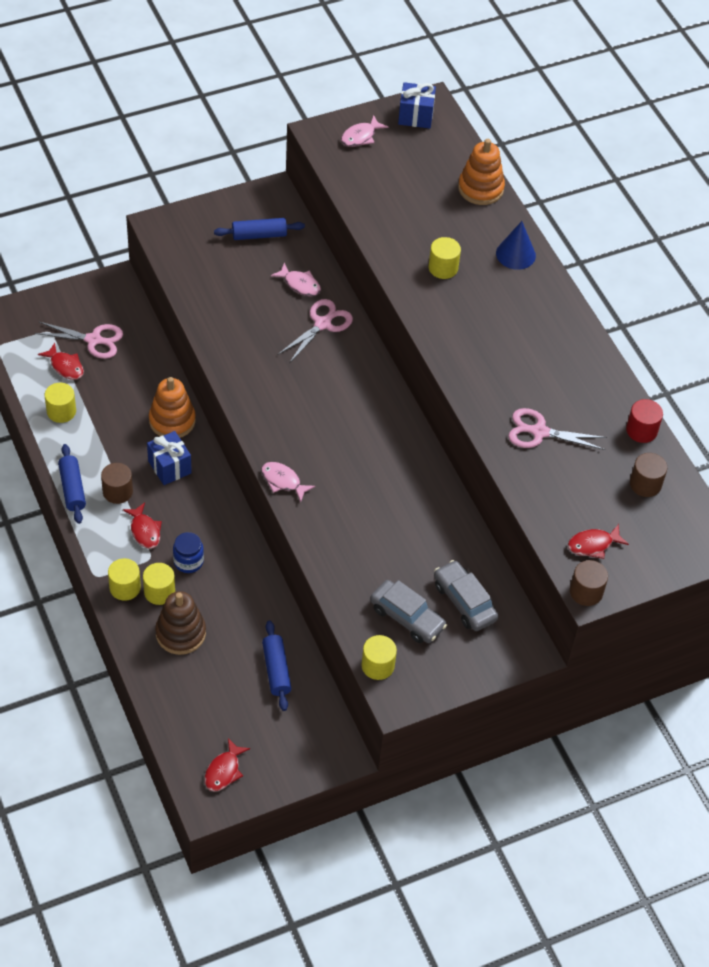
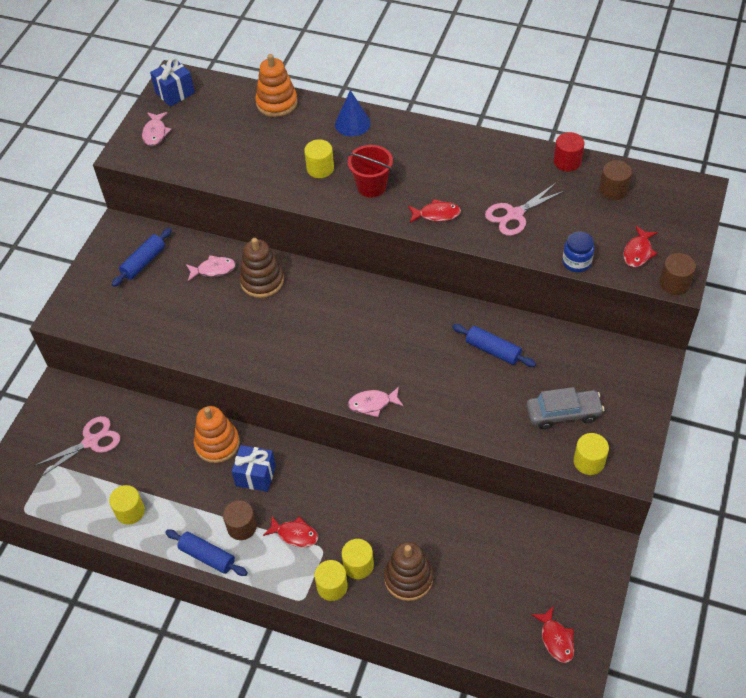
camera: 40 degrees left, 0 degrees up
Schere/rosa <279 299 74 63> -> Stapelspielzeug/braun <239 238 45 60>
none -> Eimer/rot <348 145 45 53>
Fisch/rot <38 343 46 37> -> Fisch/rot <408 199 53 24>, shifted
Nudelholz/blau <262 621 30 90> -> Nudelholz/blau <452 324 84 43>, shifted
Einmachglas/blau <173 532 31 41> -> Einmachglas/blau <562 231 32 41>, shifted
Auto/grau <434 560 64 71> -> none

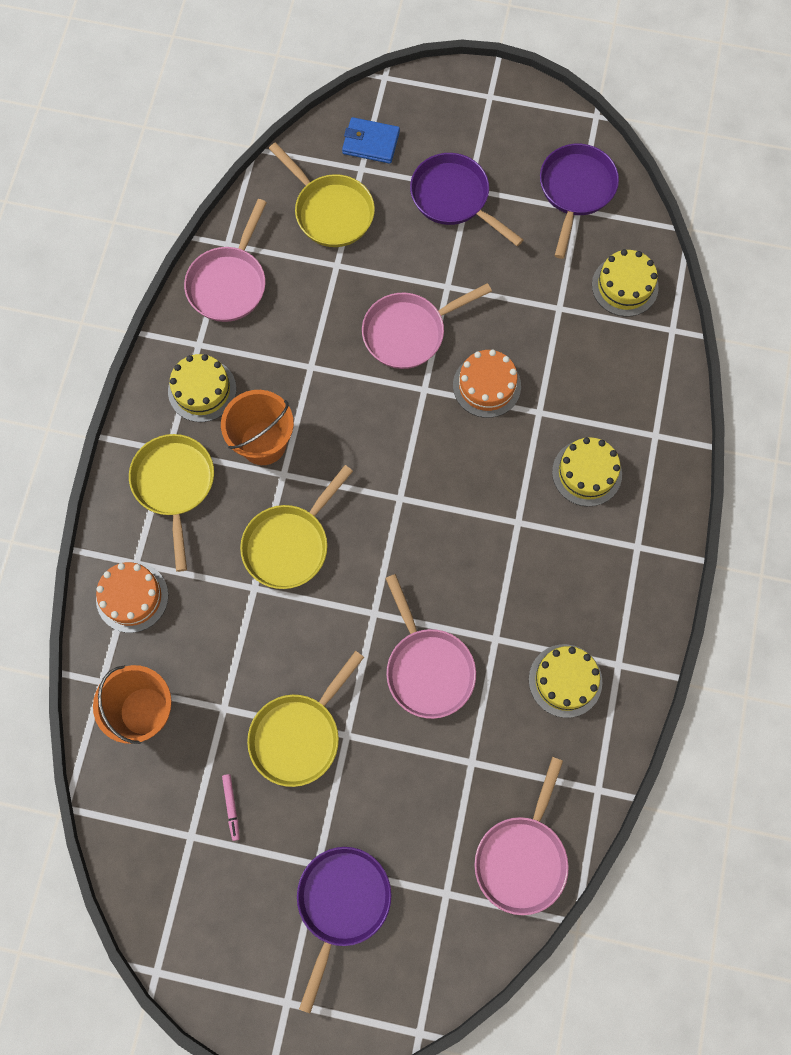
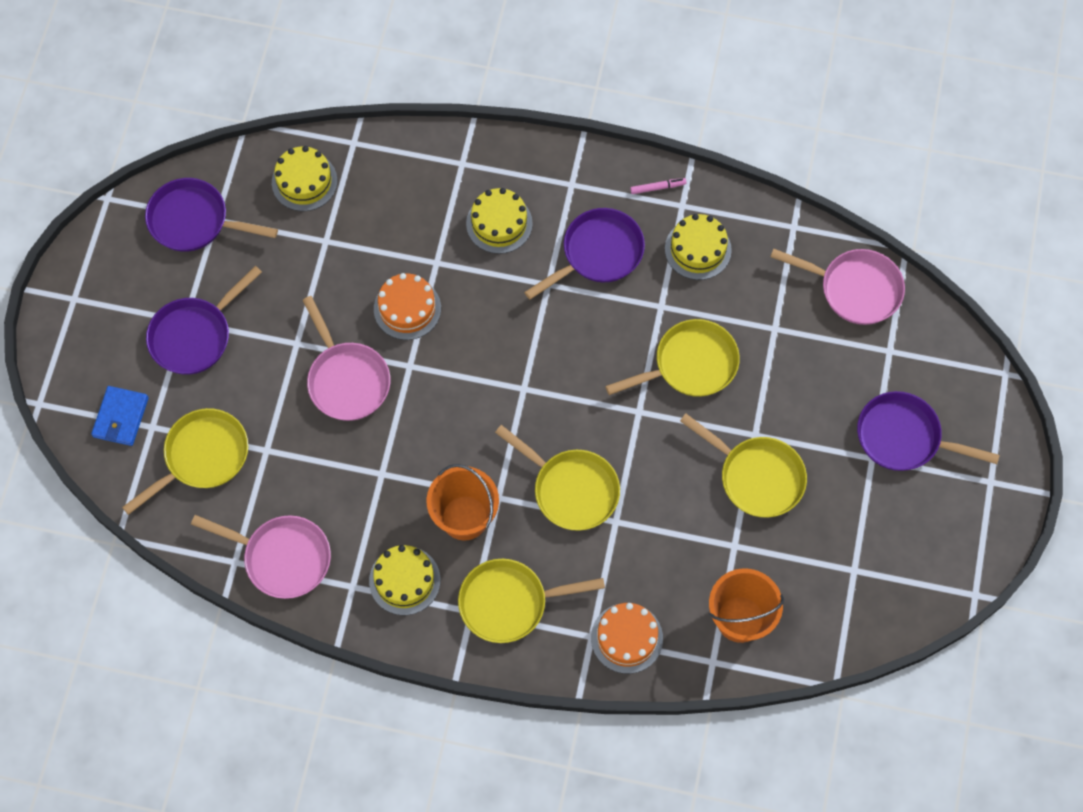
camera: 90 degrees left, 5 degrees down
none -> Pfanne/lila <524 208 121 92>
Pfanne/rosa <385 574 91 145> -> Pfanne/gelb <605 319 135 78>
Filzstift/rosa <222 774 18 67> -> Filzstift/rosa <630 178 57 16>, shifted

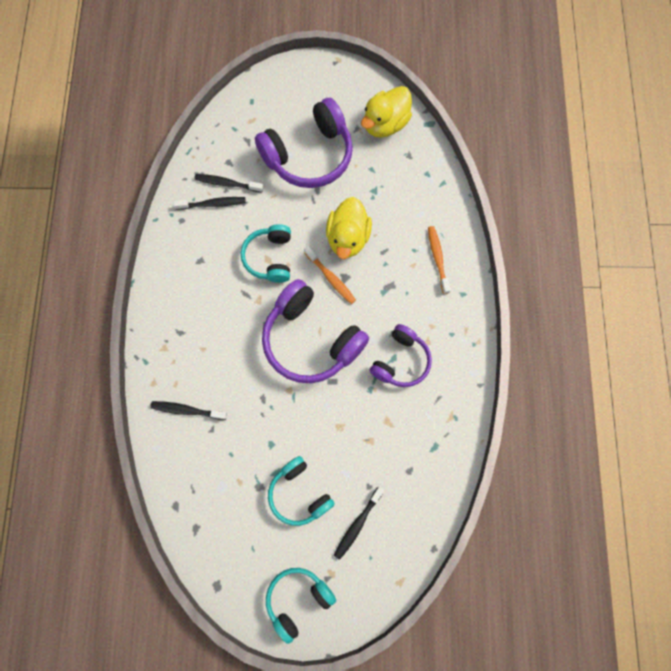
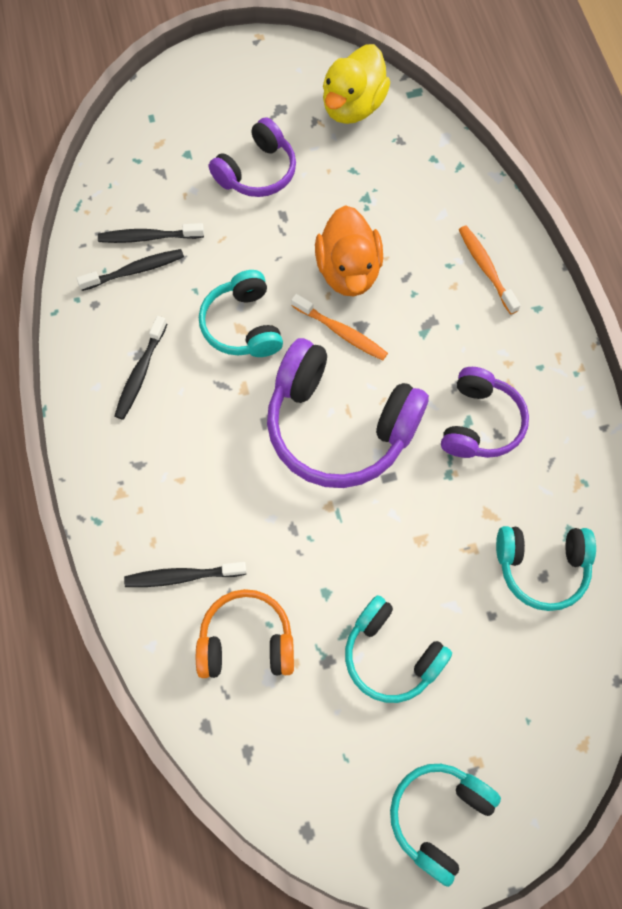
camera: 15 degrees left, 5 degrees down
Zahnbürste/schwarz <334 487 50 73> -> Zahnbürste/schwarz <114 316 53 104>, shifted
none -> Kopfhörer/orange <196 589 98 89>
Kopfhörer/lila <255 98 98 90> -> Kopfhörer/lila <209 117 87 80>, x0.60
Ente/gelb <326 197 46 62> -> Ente/orange <315 205 68 92>
none -> Kopfhörer/türkis <496 526 100 85>

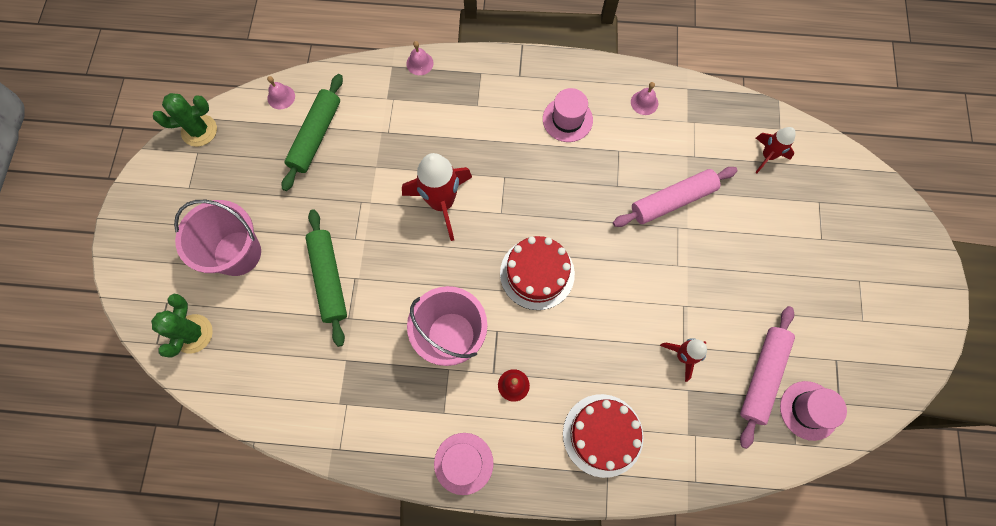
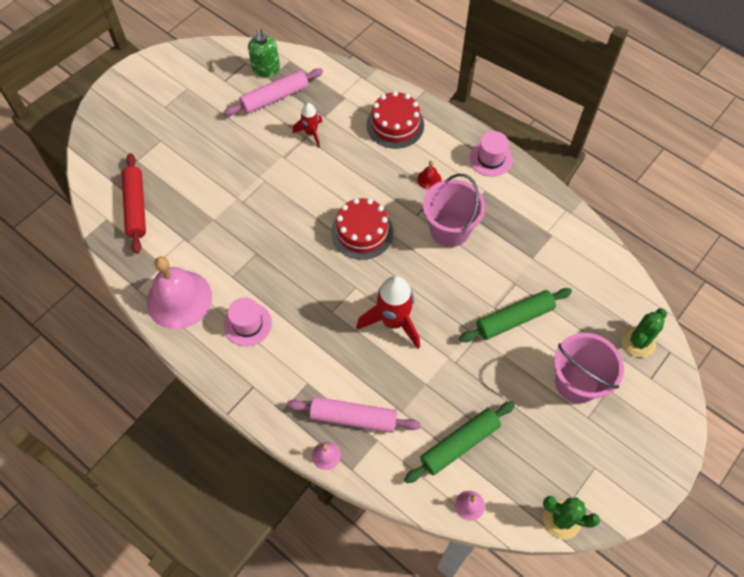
camera: 145 degrees left, 10 degrees down
Rakete/rot <755 127 41 46> -> Nudelholz/rot <122 153 24 101>
Glocke/rosa <631 82 27 33> -> Glocke/rosa <147 256 65 73>, x2.48
Hut/rosa <780 381 67 60> -> Seifenspender/grün <248 28 32 49>
Nudelholz/rosa <613 167 125 60> -> Nudelholz/rosa <287 397 134 36>, shifted
Nudelholz/grün <306 209 41 138> -> Nudelholz/grün <459 288 113 54>, 45 degrees clockwise

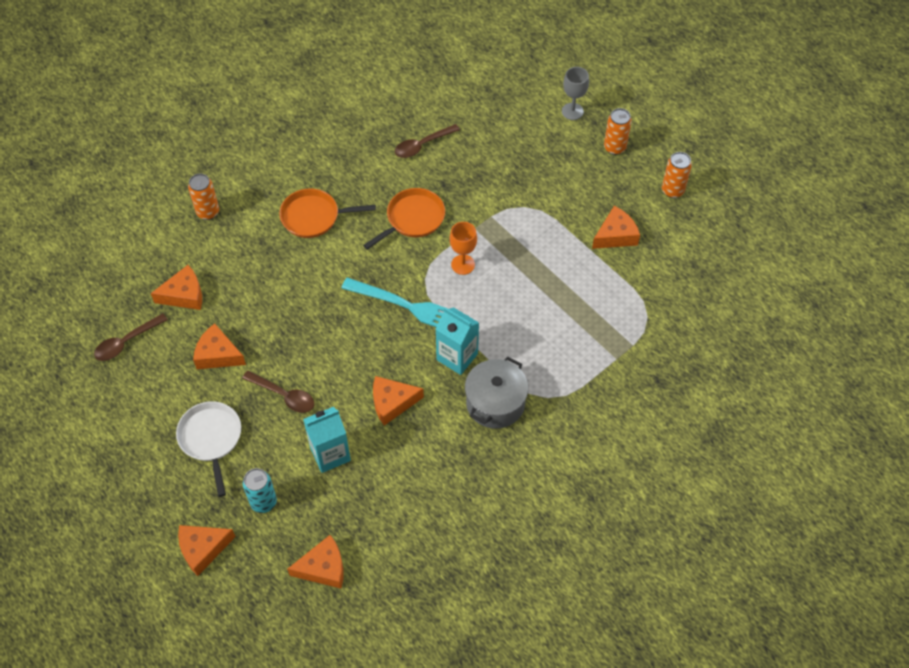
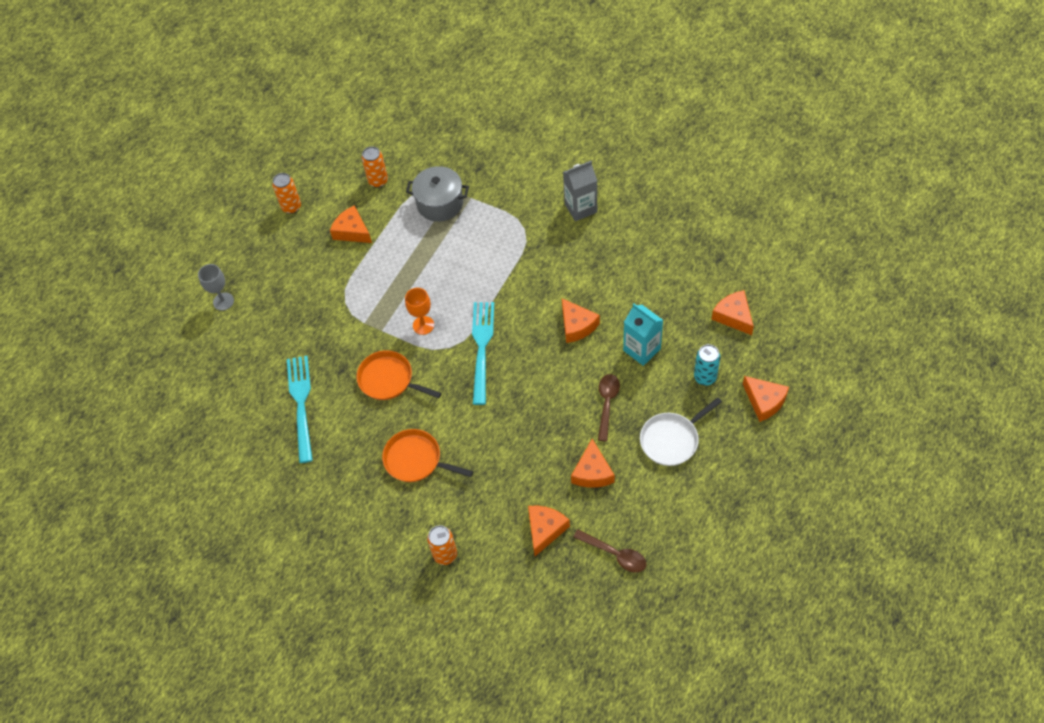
camera: 105 degrees left, 0 degrees up
Löffel/braun <395 124 65 34> -> Gabel/türkis <287 356 26 107>
Dose/orange <604 108 28 47> -> Dose/orange <362 146 26 42>, shifted
Pfanne/orange <279 188 97 50> -> Pfanne/orange <382 429 91 53>, 135 degrees clockwise
Kochtopf/grau <465 356 63 73> -> Kochtopf/grau <406 166 63 56>, shifted
Käse/orange <151 265 51 45> -> Käse/orange <528 506 42 50>, 60 degrees clockwise
none -> Getränkekarton/grau <563 161 34 60>
Getränkekarton/türkis <436 307 43 68> -> none

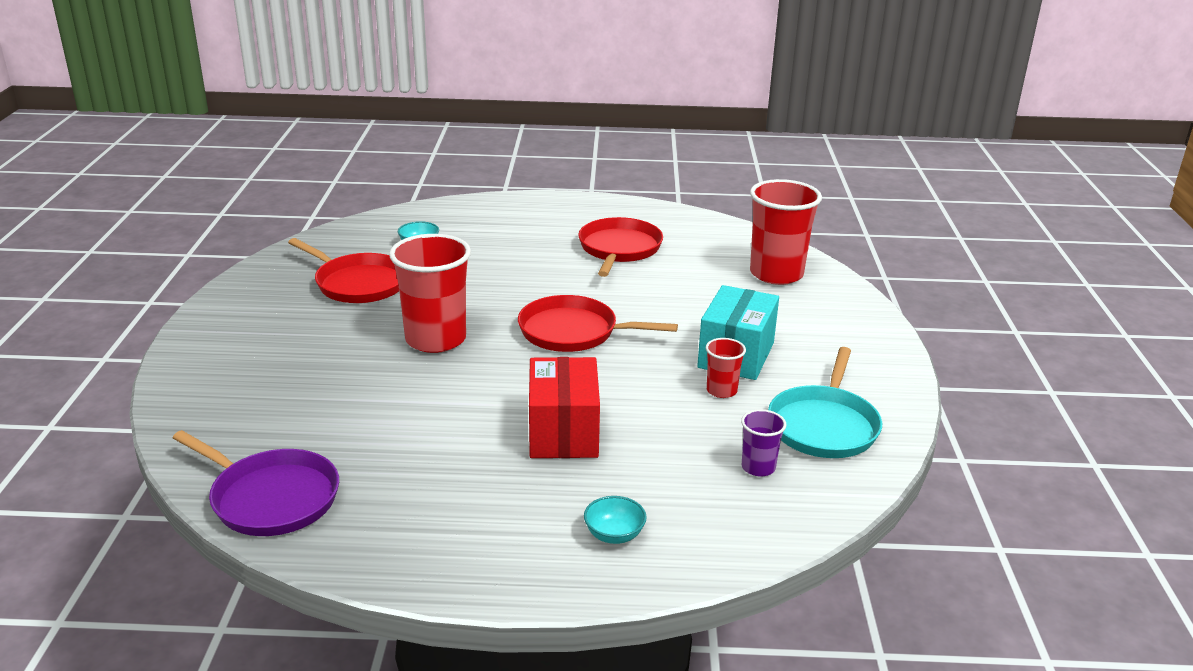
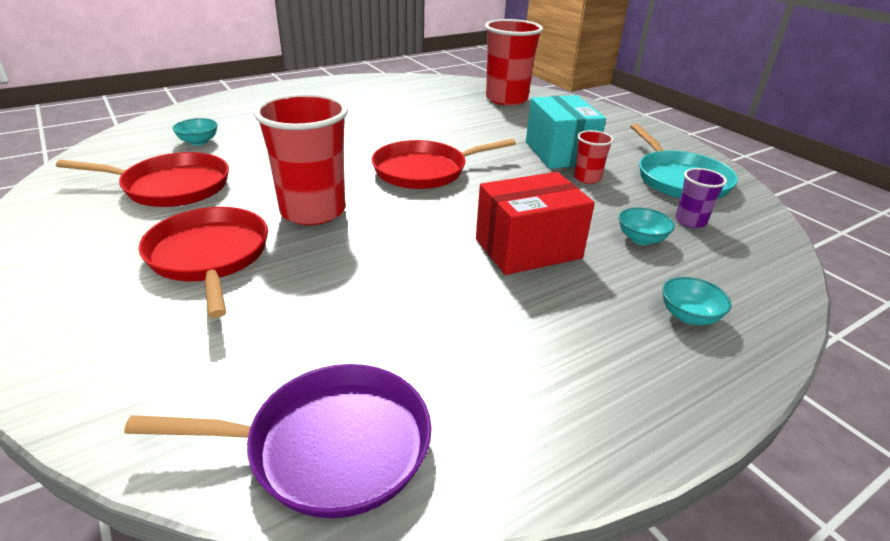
camera: 35 degrees left, 5 degrees up
Pfanne/rot <578 217 85 60> -> Pfanne/rot <138 207 130 111>, shifted
Schachtel/rot <529 357 71 101> -> Schachtel/rot <476 172 119 103>, 75 degrees counterclockwise
none -> Schüssel/türkis <619 207 56 38>

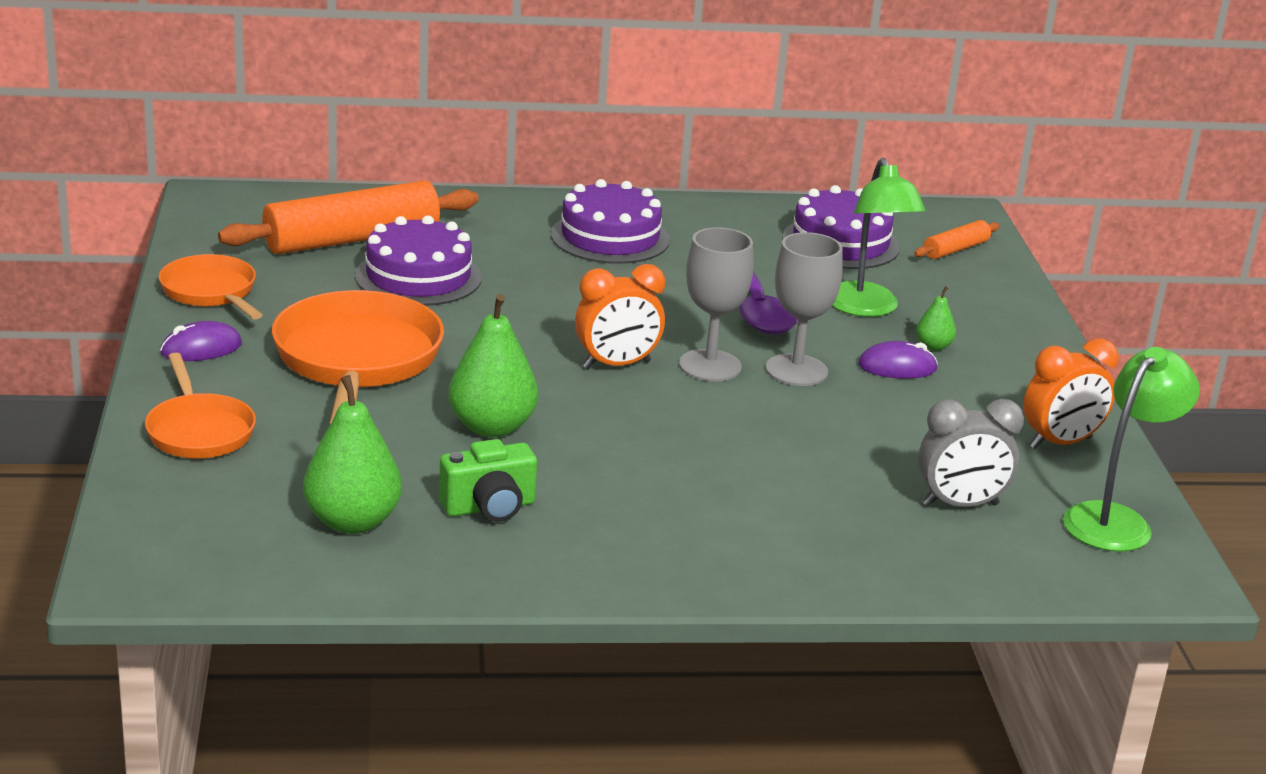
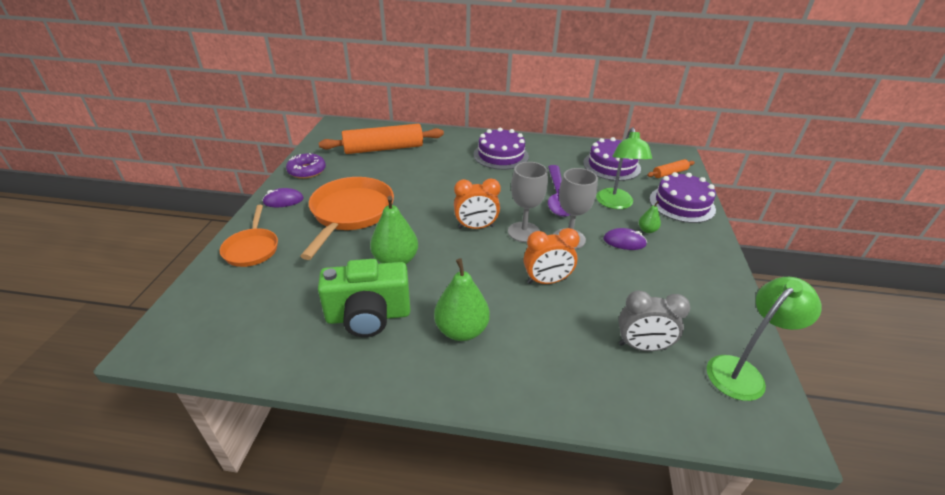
camera: 15 degrees right, 10 degrees up
Pfanne/orange <159 254 104 66> -> Donut/lila <286 153 40 26>
Kamera/grün <439 439 98 83> -> Kamera/grün <318 259 92 78>, x1.62
Birne/grün <303 375 99 159> -> Birne/grün <434 258 56 83>, shifted
Wecker/orange <1023 339 96 110> -> Wecker/orange <524 228 56 56>, shifted
Kuchen/lila <355 215 127 91> -> Kuchen/lila <649 172 67 51>, shifted

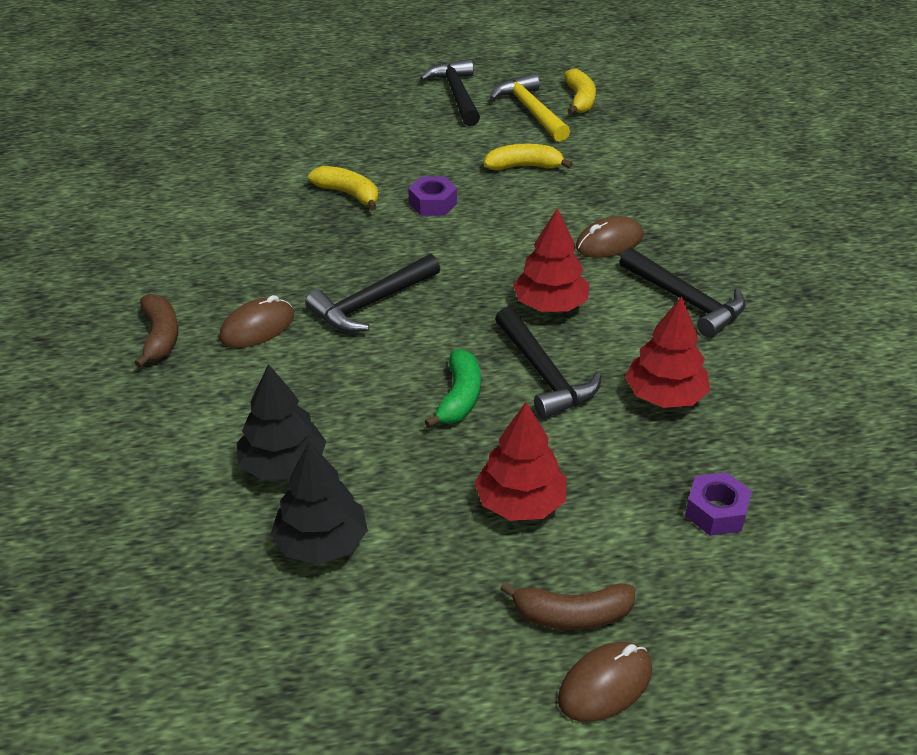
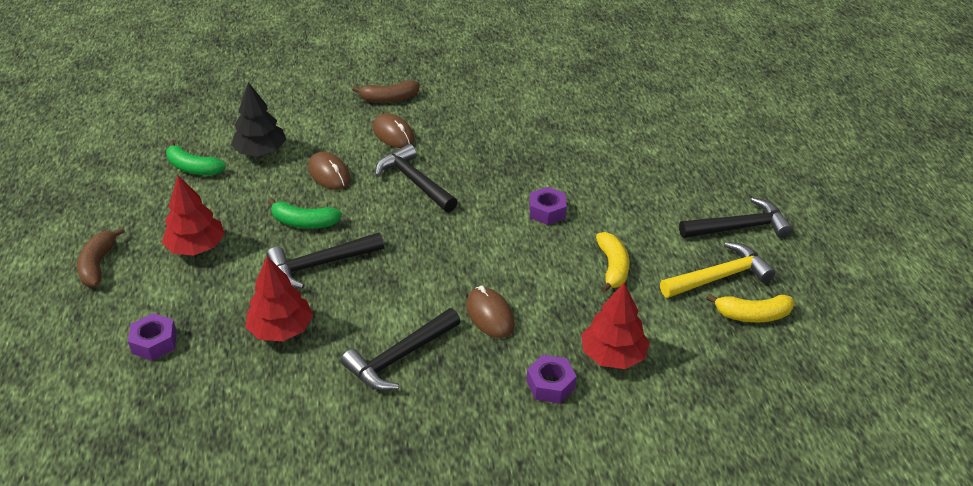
camera: 90 degrees right, 0 degrees up
Baum/schwarz <271 442 97 123> -> Banane/grün <166 141 60 34>
Computermaus/braun <558 642 94 80> -> Computermaus/braun <308 152 43 38>, shifted
none -> Sechskantmutter/lila <527 355 50 48>
Baum/rot <513 208 77 104> -> Baum/rot <581 282 69 87>, shifted
Banane/gelb <308 166 70 45> -> none

